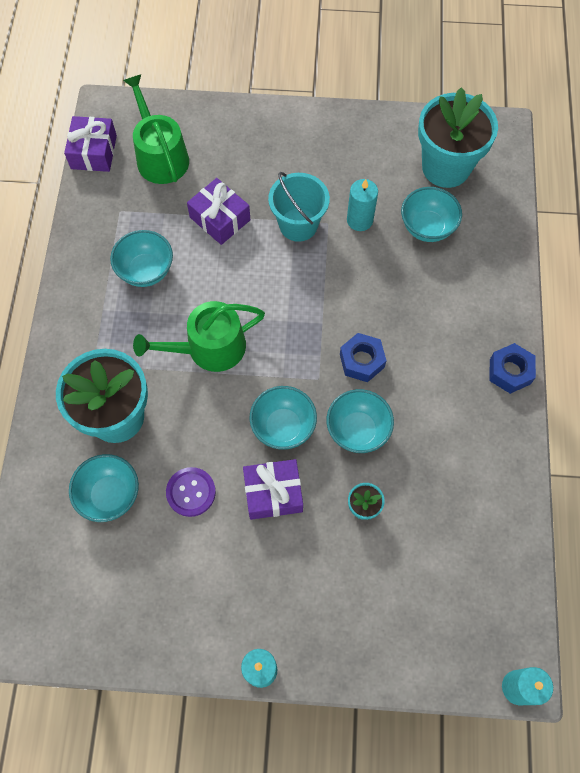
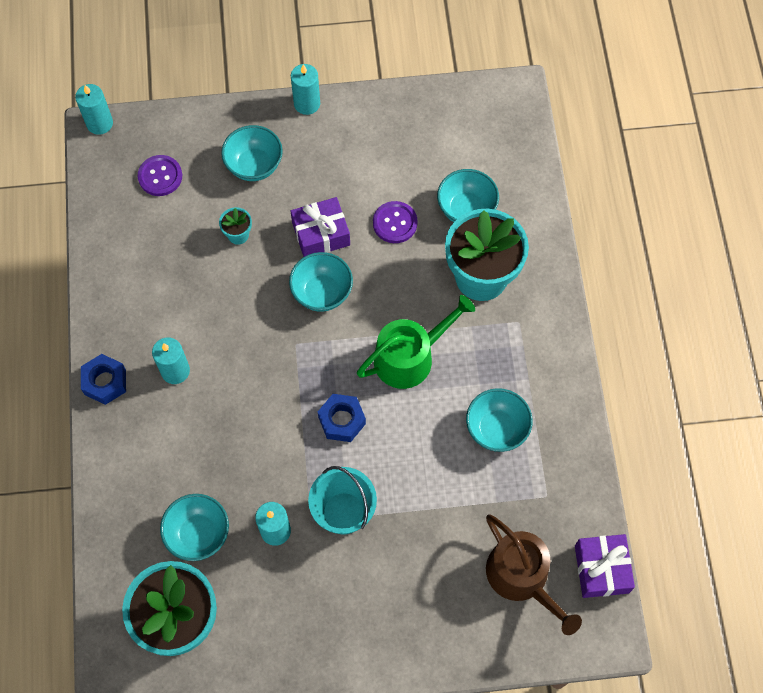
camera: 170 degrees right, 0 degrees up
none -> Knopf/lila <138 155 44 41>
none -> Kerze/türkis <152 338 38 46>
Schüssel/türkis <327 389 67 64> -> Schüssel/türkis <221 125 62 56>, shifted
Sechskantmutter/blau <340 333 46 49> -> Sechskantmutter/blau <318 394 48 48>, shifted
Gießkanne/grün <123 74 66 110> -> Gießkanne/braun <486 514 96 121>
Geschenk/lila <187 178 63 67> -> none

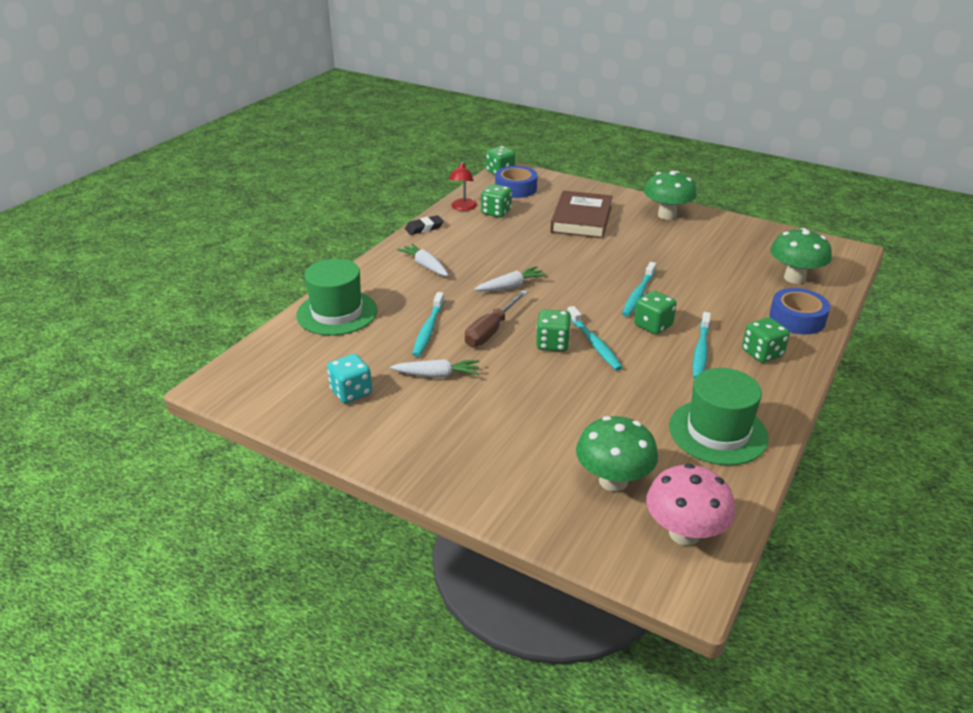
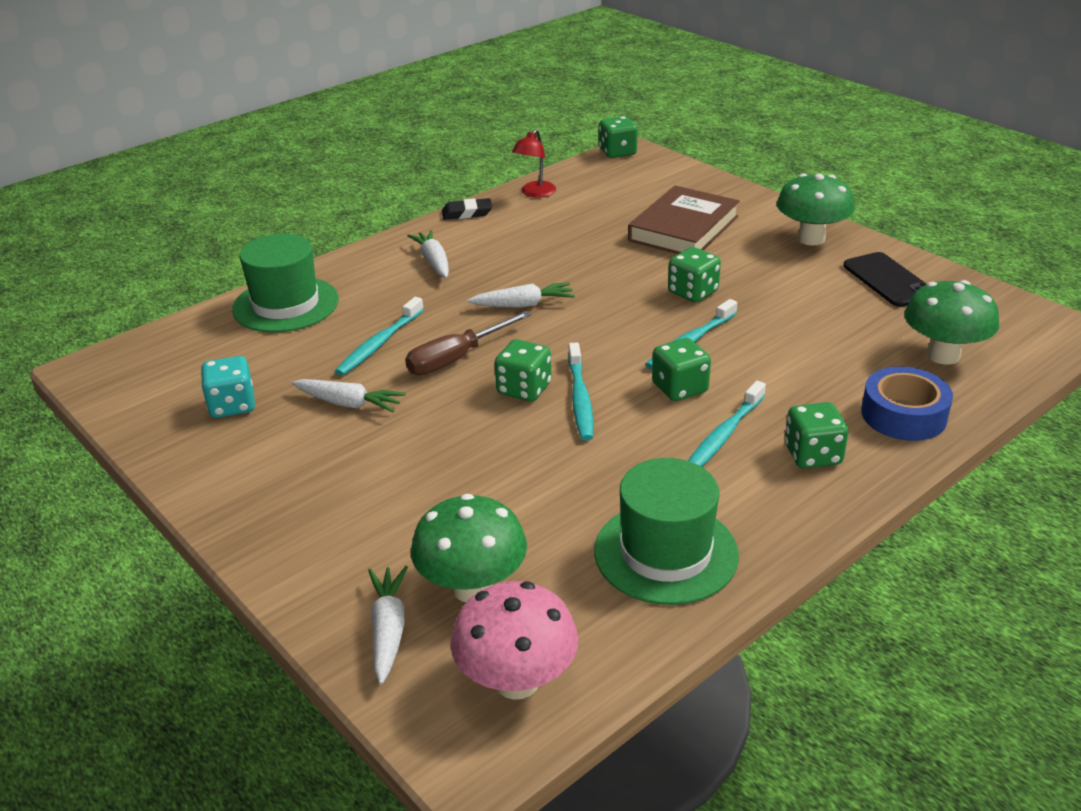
camera: 20 degrees right, 0 degrees up
none -> Karotte/weiß <368 566 40 119>
Spielwürfel/grün <481 184 31 34> -> Spielwürfel/grün <668 247 53 55>, shifted
none -> Handy/schwarz <843 252 84 55>
Klebeband/blau <495 166 42 32> -> none

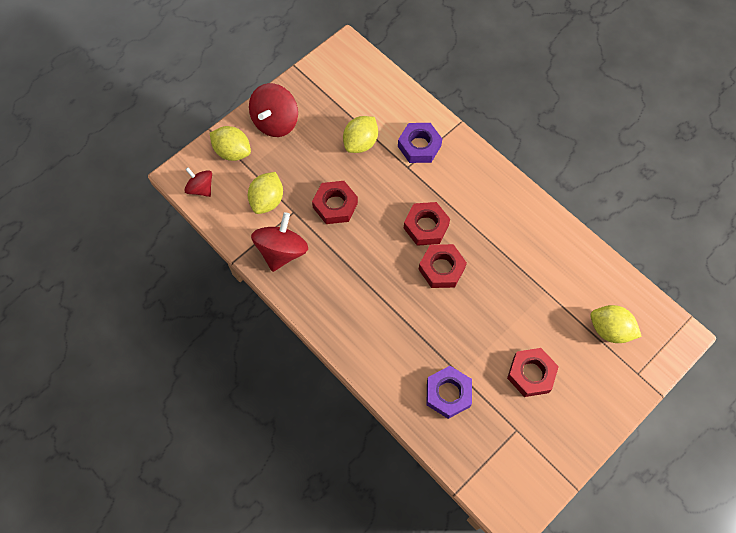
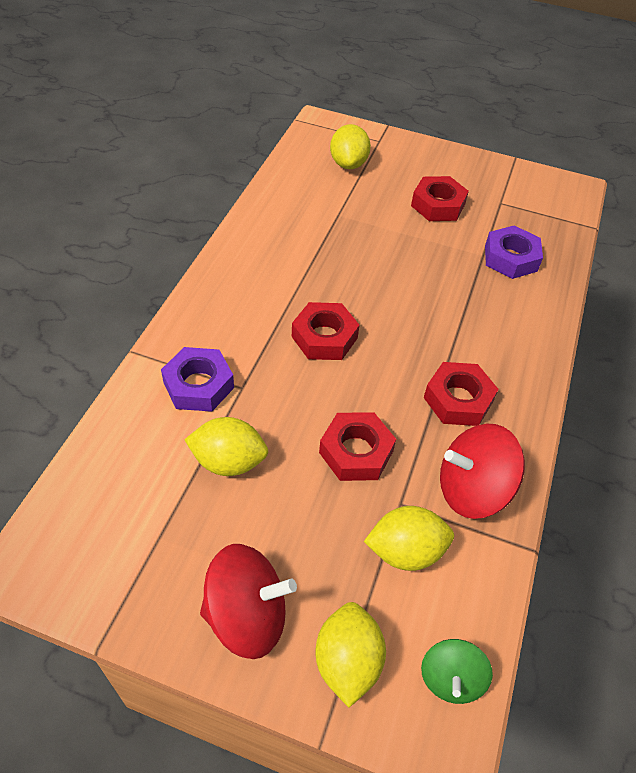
camera: 120 degrees left, 15 degrees down
Kreisel/rot <184 167 28 30> -> Kreisel/grün <421 639 72 65>
Sechskantmutter/rot <418 244 49 44> -> Sechskantmutter/rot <424 362 75 64>, shifted

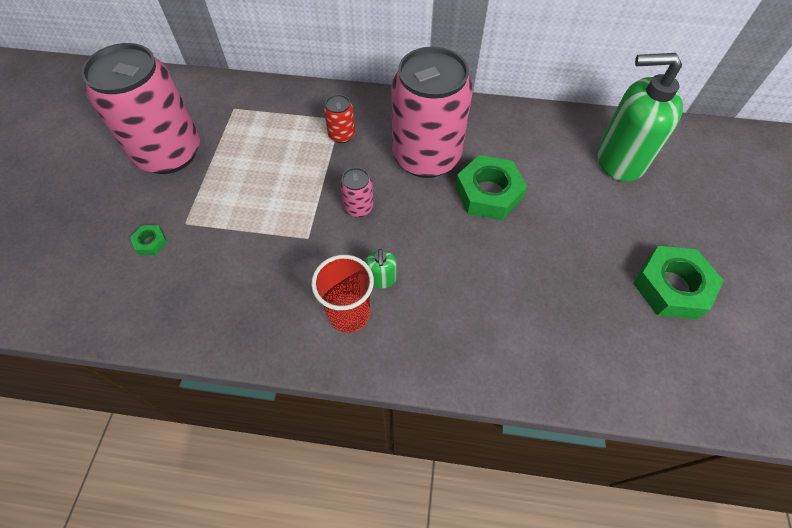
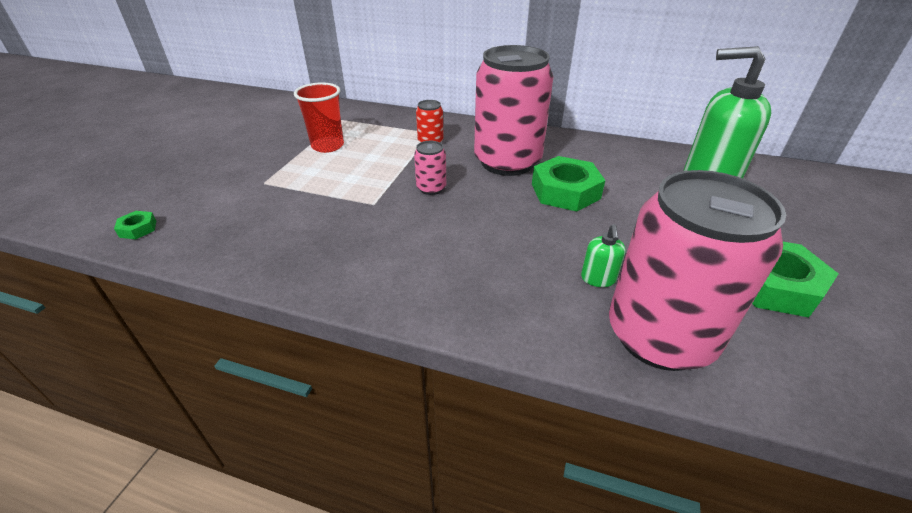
camera: 10 degrees right, 20 degrees down
Sechskantmutter/grün <130 225 38 30> -> Sechskantmutter/grün <114 211 42 28>, shifted
Becher/rot <311 255 63 78> -> Becher/rot <294 82 50 71>, shifted
Seifenspender/grün <365 249 32 40> -> Seifenspender/grün <581 224 45 63>, shifted
Dose/rosa <81 43 119 131> -> Dose/rosa <609 170 177 201>, shifted

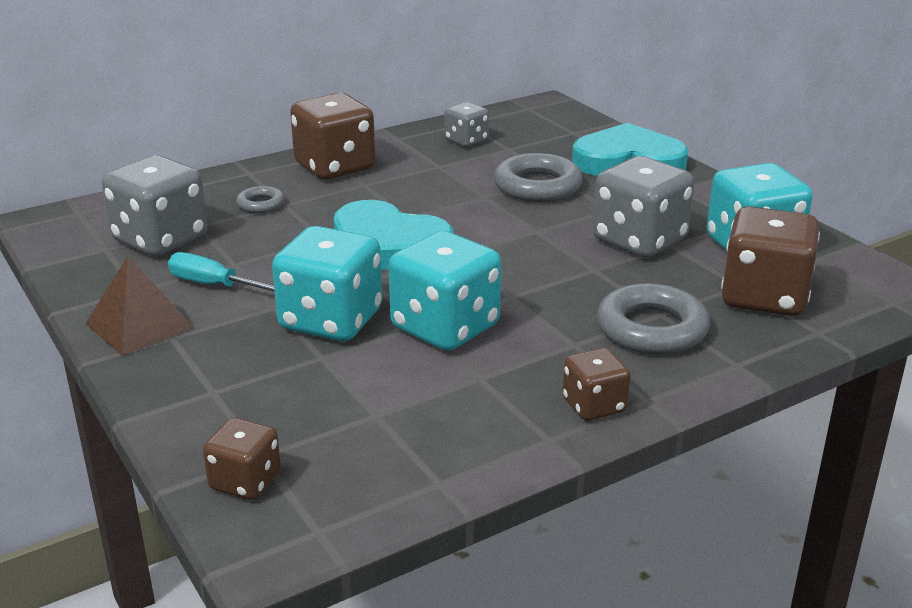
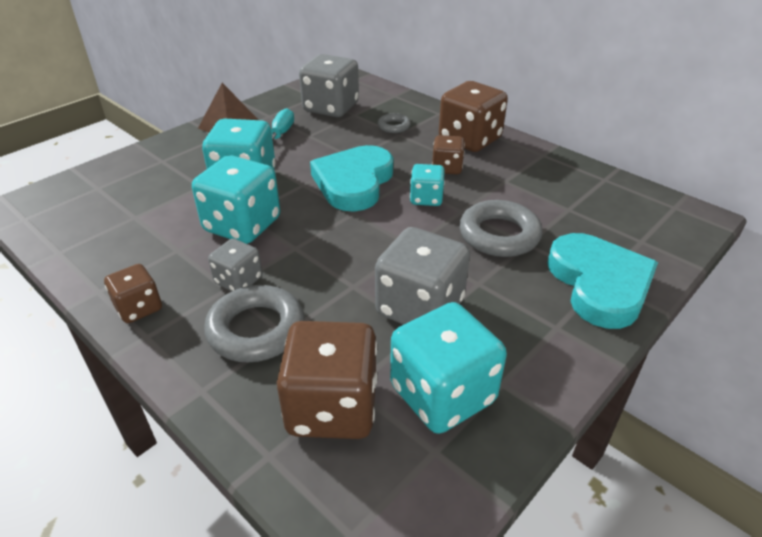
camera: 75 degrees right, 10 degrees up
Spielwürfel/grau <445 102 44 45> -> Spielwürfel/grau <208 239 54 52>, shifted
none -> Spielwürfel/türkis <410 164 35 42>
Spielwürfel/braun <203 418 78 82> -> Spielwürfel/braun <432 135 33 39>, shifted

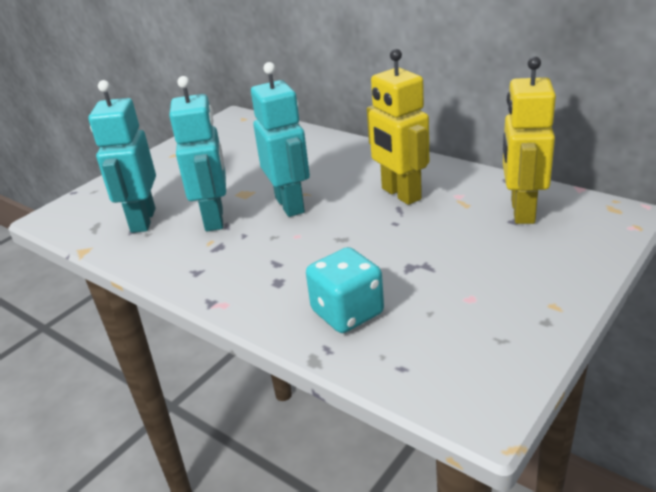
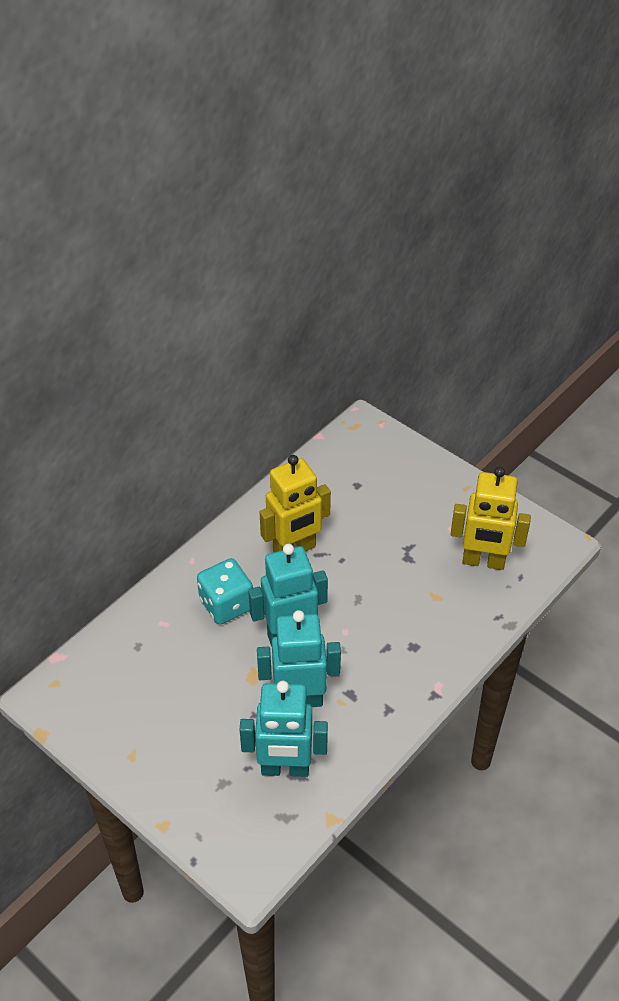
camera: 90 degrees left, 15 degrees up
Spielwürfel/türkis <306 247 78 86> -> Spielwürfel/türkis <197 558 56 66>, shifted
Roboter/gelb <503 56 53 168> -> Roboter/gelb <450 467 81 103>, shifted

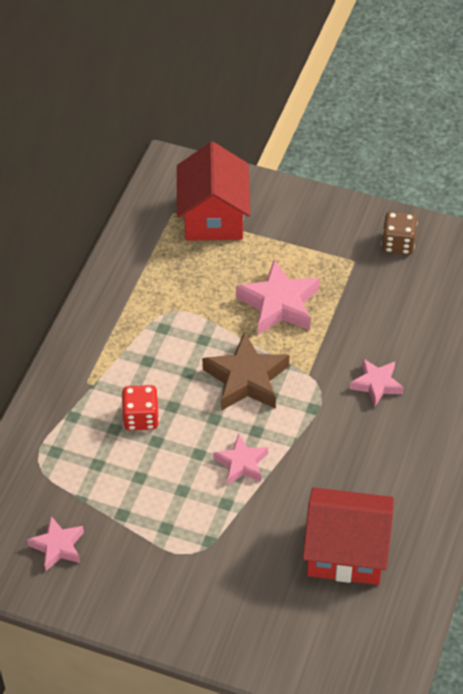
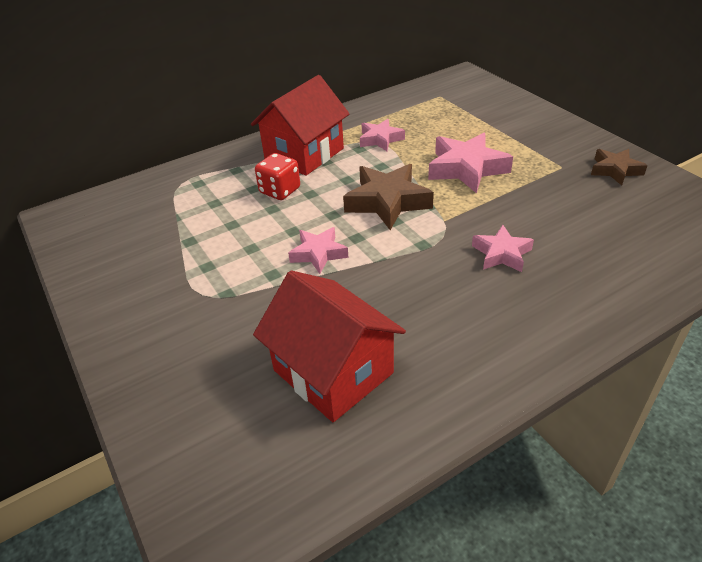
camera: 40 degrees right, 10 degrees down
Haus/rot <177 142 73 99> -> Haus/rot <251 75 99 101>, shifted
Stern/rosa <27 516 57 55> -> Stern/rosa <360 119 45 32>, shifted
Spielwürfel/braun <381 211 37 44> -> Stern/braun <591 149 57 37>

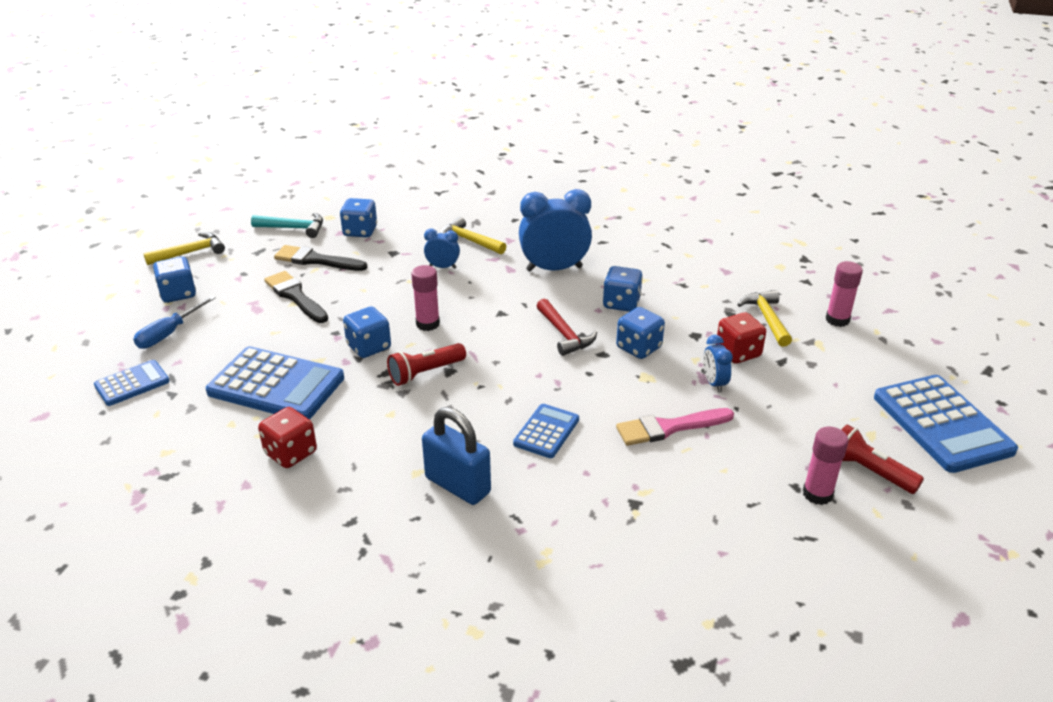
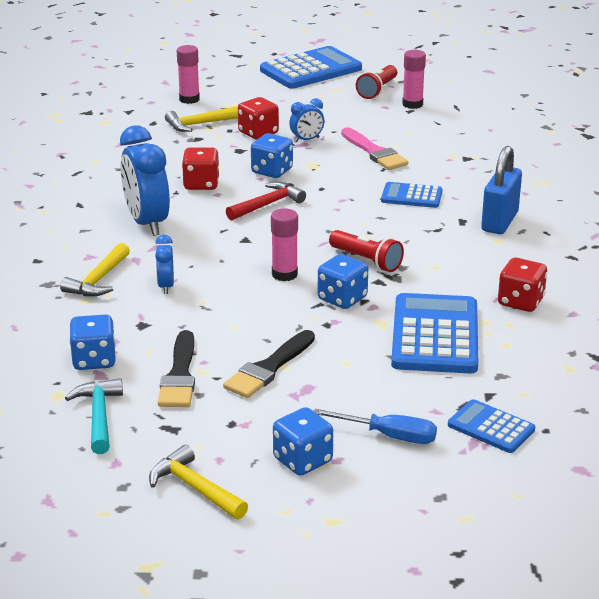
camera: 105 degrees left, 5 degrees down
Spielwürfel/blau <603 266 40 46> -> Spielwürfel/rot <182 147 37 43>

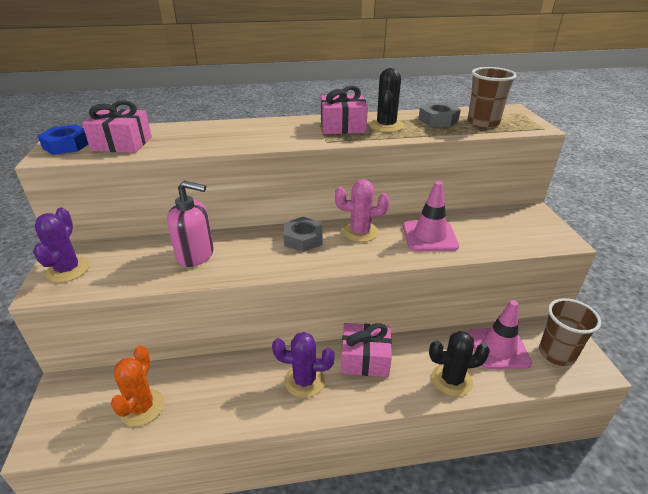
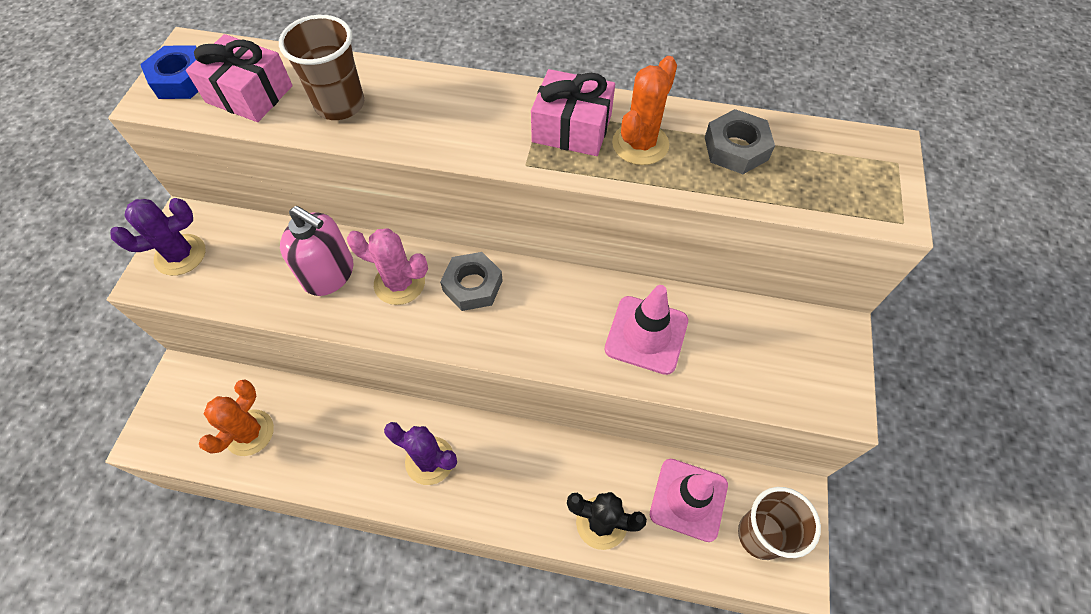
camera: 20 degrees right, 25 degrees up
Kaktus/lila <33 208 57 75> -> Kaktus/lila <110 198 96 78>, 45 degrees clockwise
Becher/braun <468 67 49 62> -> Becher/braun <279 15 85 105>, shifted
Kaktus/rosa <335 179 55 63> -> Kaktus/rosa <347 228 81 77>, shifted
Kaktus/schwarz <369 68 35 64> -> Kaktus/orange <612 56 65 109>
Geschenk/rosa <341 323 51 54> -> none

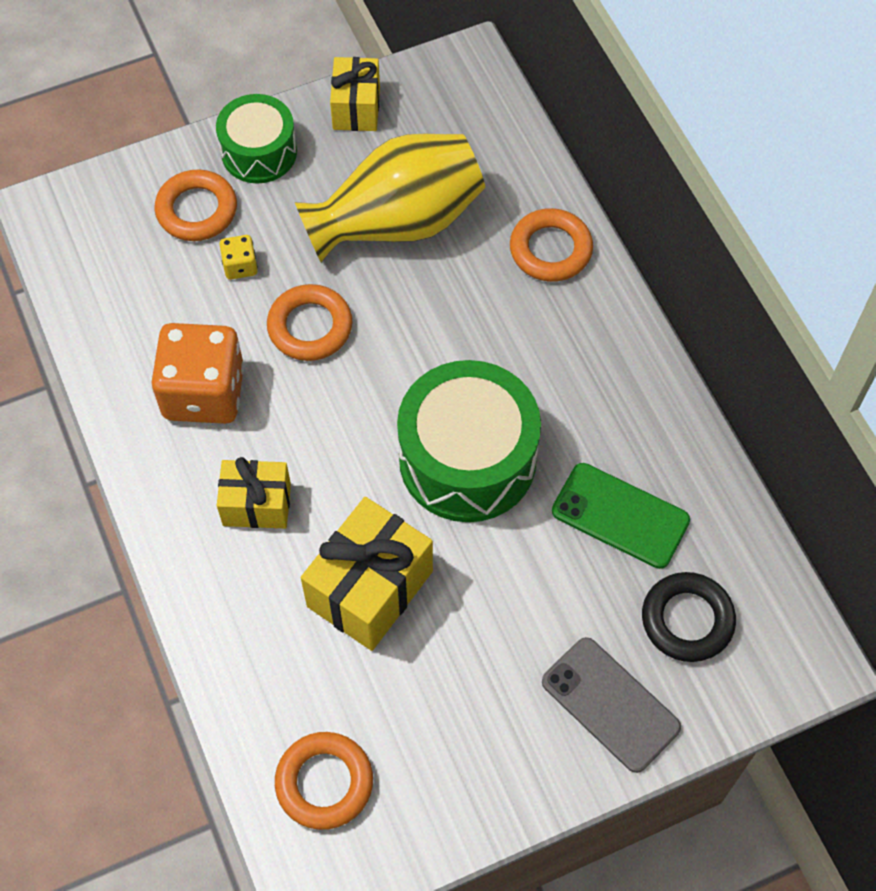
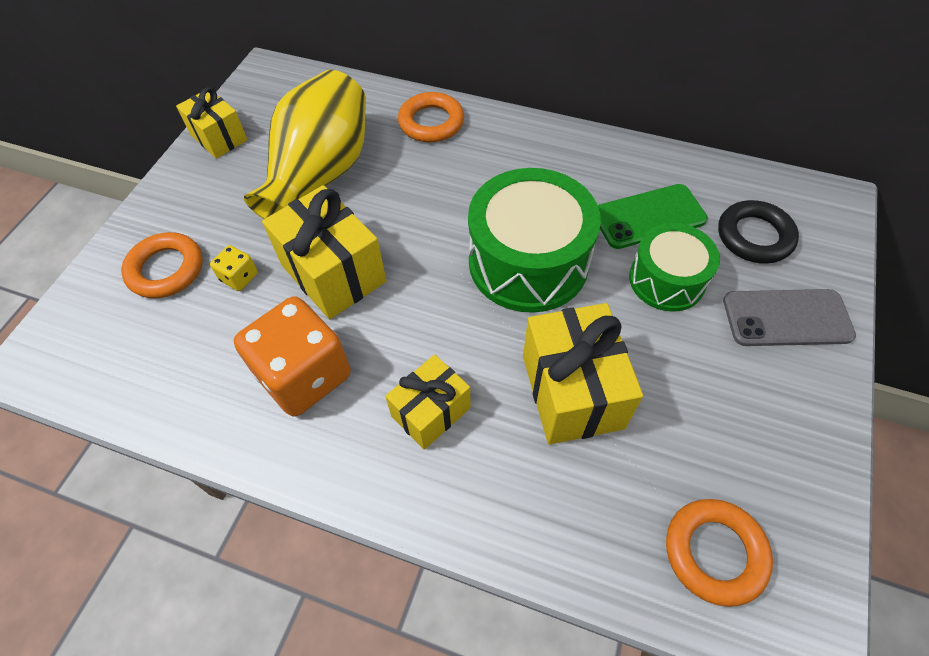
camera: 45 degrees left, 5 degrees down
Ring/orange <267 284 85 77> -> Geschenk/gelb <262 185 124 134>
Trommel/grün <216 94 81 90> -> Trommel/grün <629 223 91 89>, shifted

